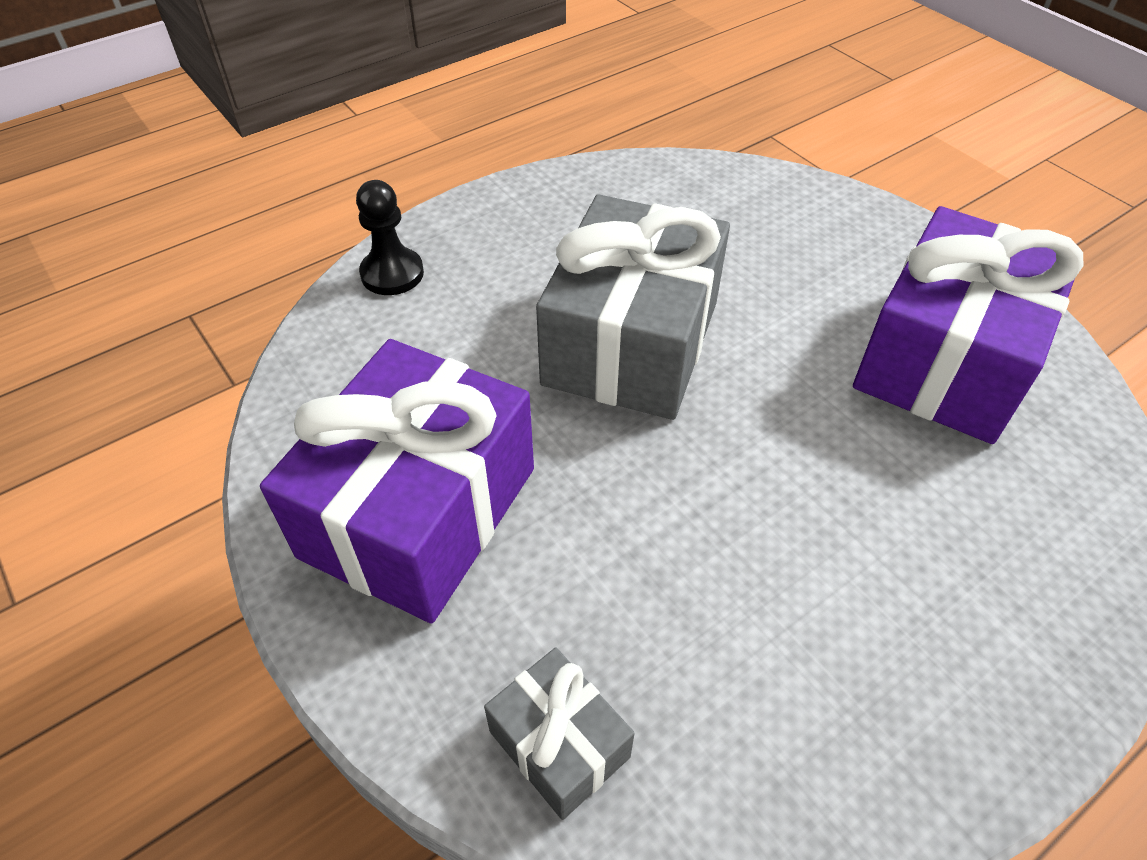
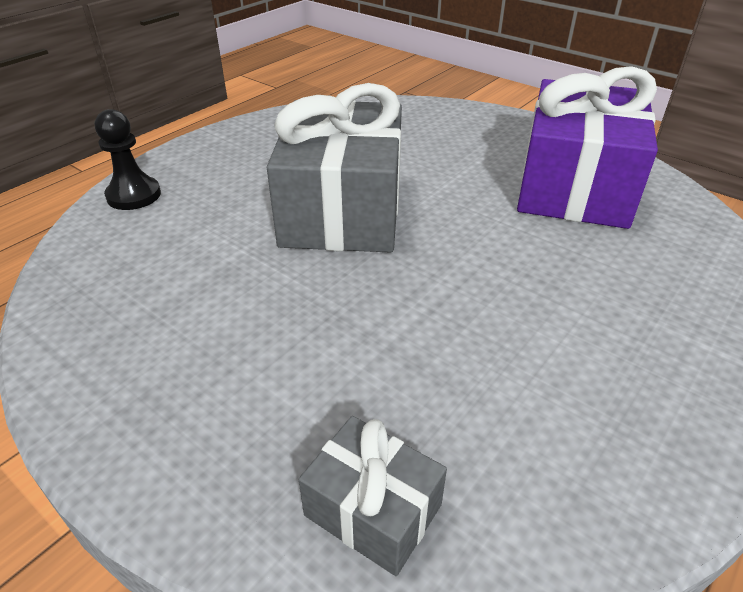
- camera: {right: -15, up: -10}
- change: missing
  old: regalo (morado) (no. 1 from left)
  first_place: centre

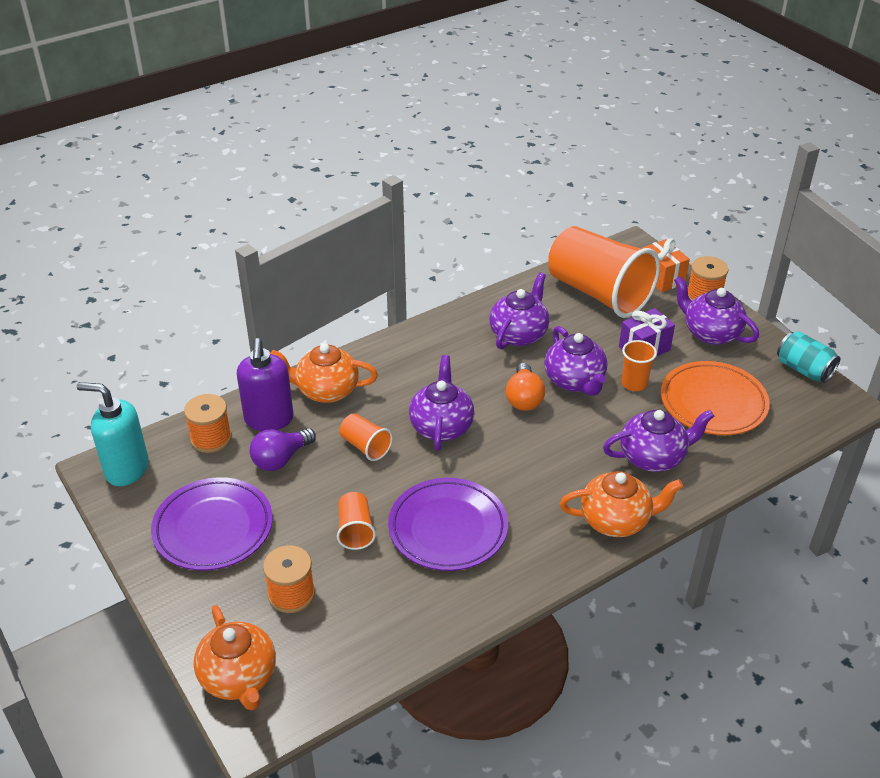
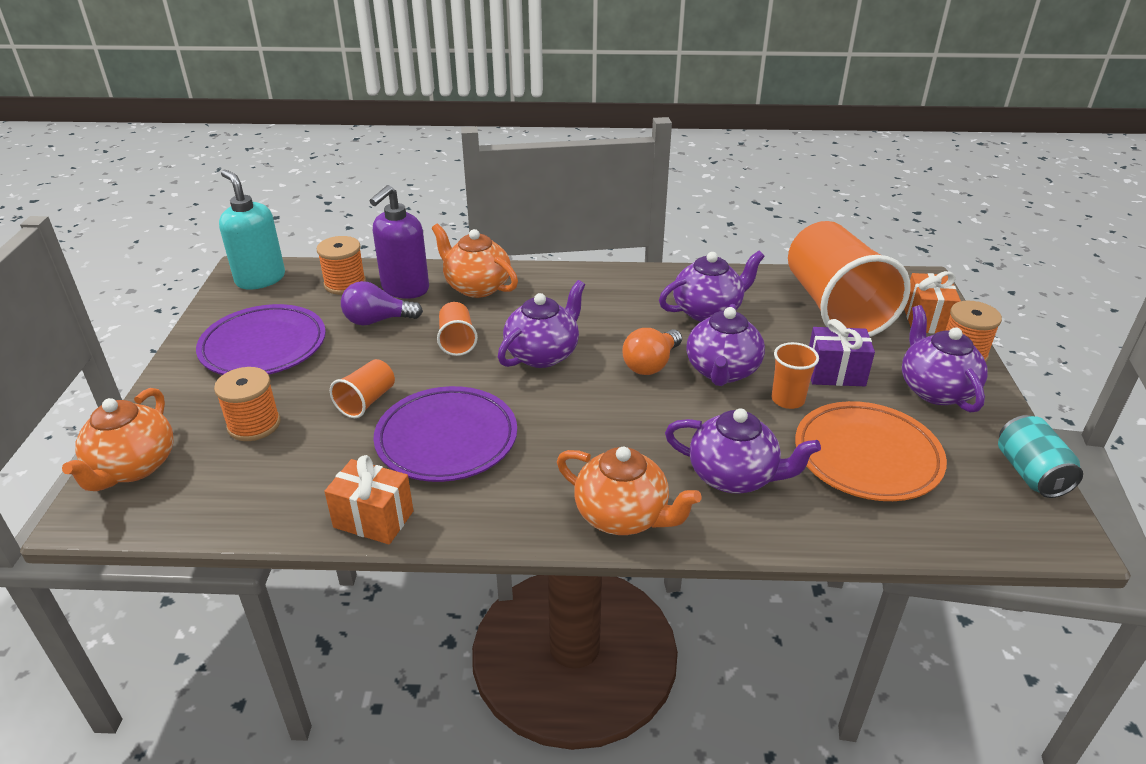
- camera: {right: 35, up: -5}
- change: appeared
  new: regalo (naranja) (no. 1 from left)
  second_place: middle left

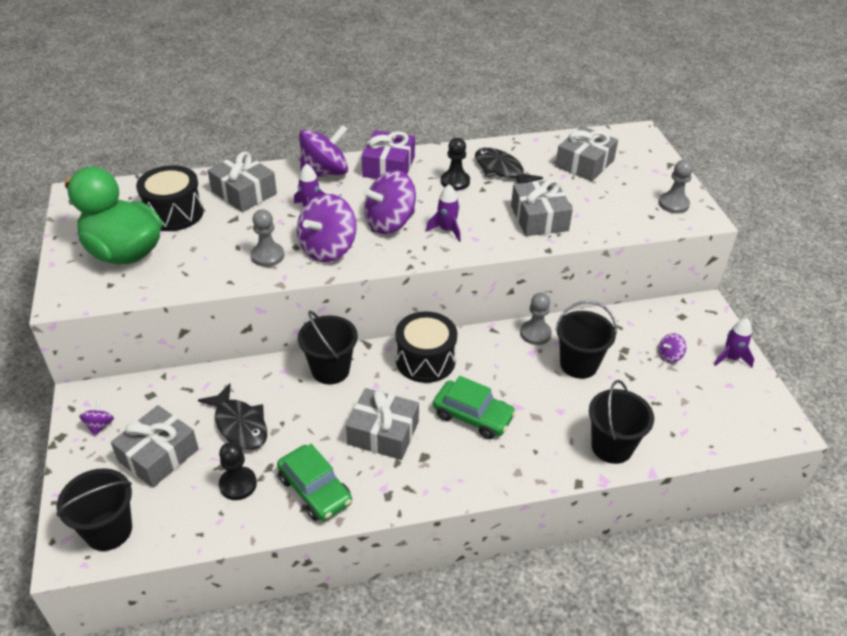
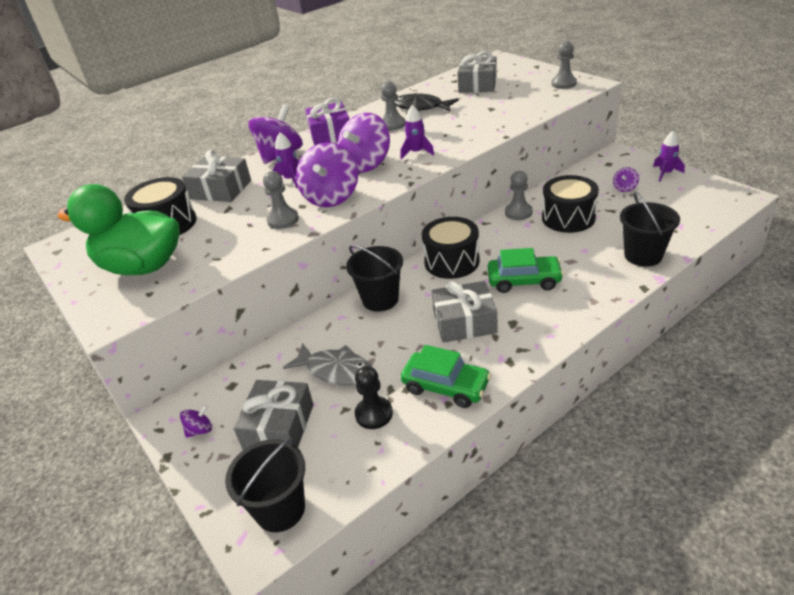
- camera: {right: -20, up: -5}
- change: spun
  old: peonza (morado) (no. 1 from left)
  first_place: middle left
  second_place: bottom left
  degrees: 75
- change: colour
  old: pez (negro) (no. 1 from left)
  new: pez (gris)
  first_place: middle left
  second_place: centre
- change: colour
  old: peón (negro) (no. 2 from left)
  new: peón (gris) (no. 2 from left)
  first_place: top centre
  second_place: top centre
- change: missing
  old: regalo (gris) (no. 4 from left)
  first_place: top centre
- change: exchanged
  old: balde (negro) (no. 3 from left)
  new: tambor (negro) (no. 3 from left)
  first_place: middle right
  second_place: middle right

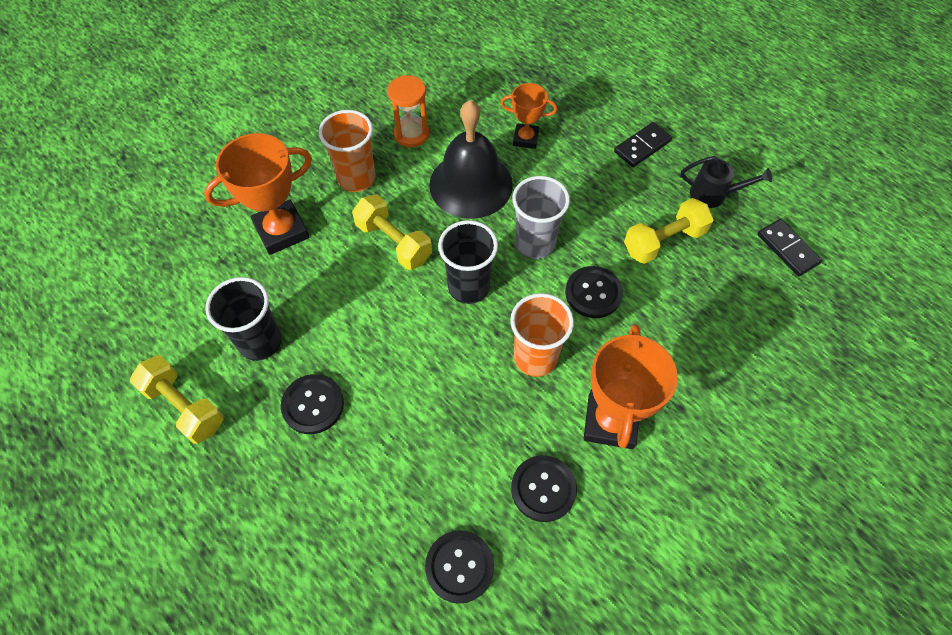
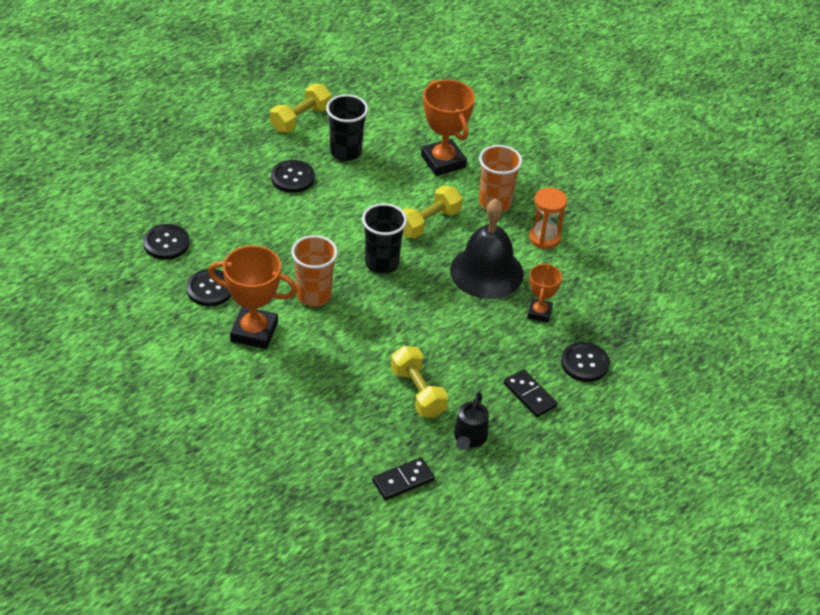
- camera: {right: 90, up: -15}
- change: missing
  old: vaso (gris)
  first_place: centre
- change: relocated
  old: botón (negro) (no. 4 from left)
  first_place: centre
  second_place: middle right

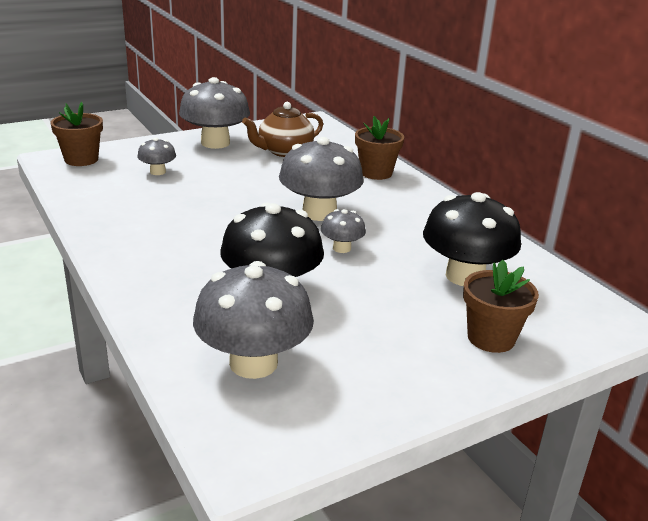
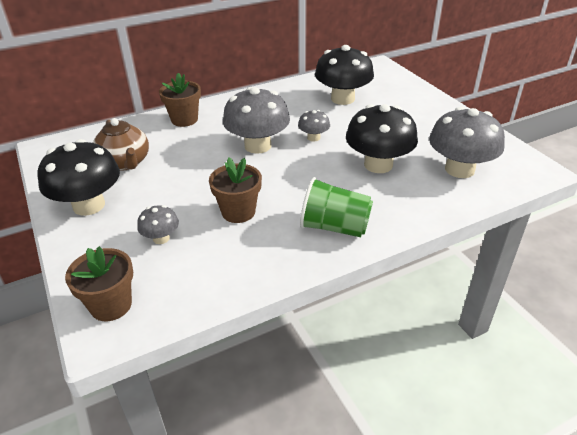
- camera: {right: -85, up: 10}
- change: colour
  old: seta (gris) (no. 2 from left)
  new: seta (negro) (no. 1 from left)
  first_place: top left
  second_place: middle left
- change: relocated
  old: maceta (marrón) (no. 3 from left)
  first_place: middle right
  second_place: centre
- change: appeared
  new: vaso (verde)
  second_place: centre

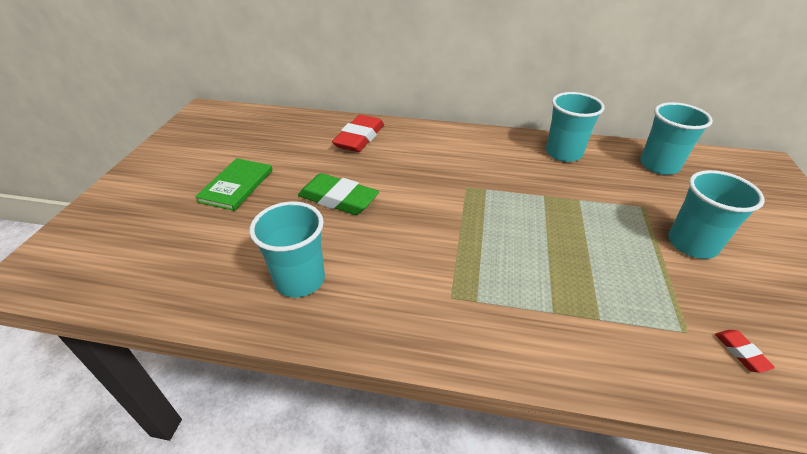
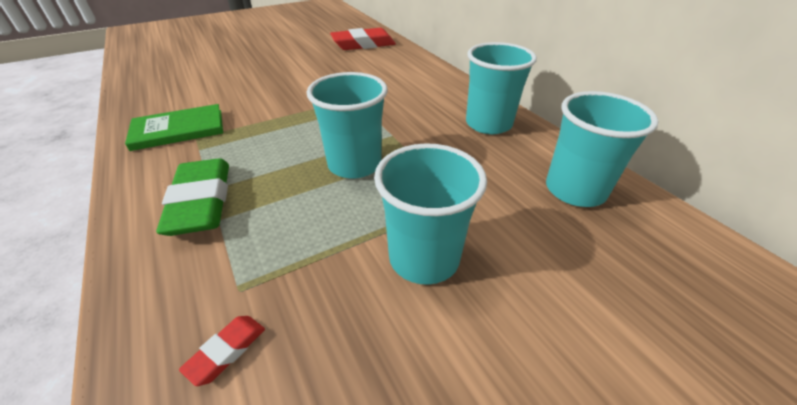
- camera: {right: 50, up: 0}
- change: relocated
  old: libro (verde)
  first_place: middle left
  second_place: top left
- change: relocated
  old: vaso (turquesa) (no. 1 from left)
  first_place: centre
  second_place: top centre
- change: relocated
  old: goma de borrar (verde)
  first_place: centre
  second_place: middle left

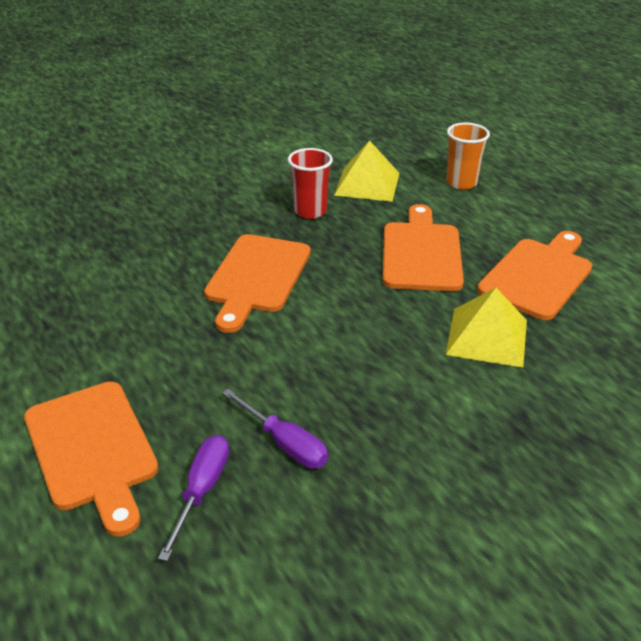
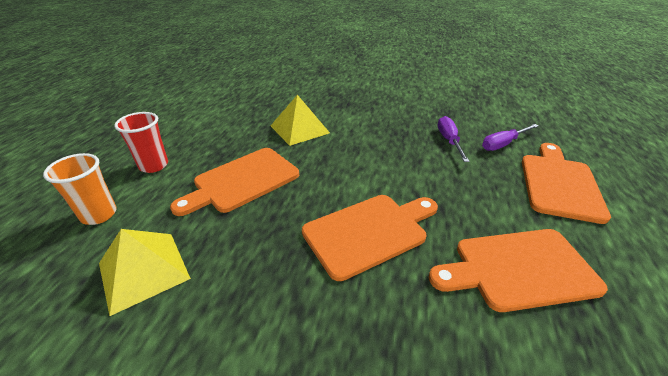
- camera: {right: -135, up: 0}
- change: relocated
  old: vaso (rojo)
  first_place: top centre
  second_place: middle left
- change: relocated
  old: tabla de cortar (naranja) (no. 4 from left in the first image)
  new: tabla de cortar (naranja) (no. 3 from left)
  first_place: middle right
  second_place: bottom right

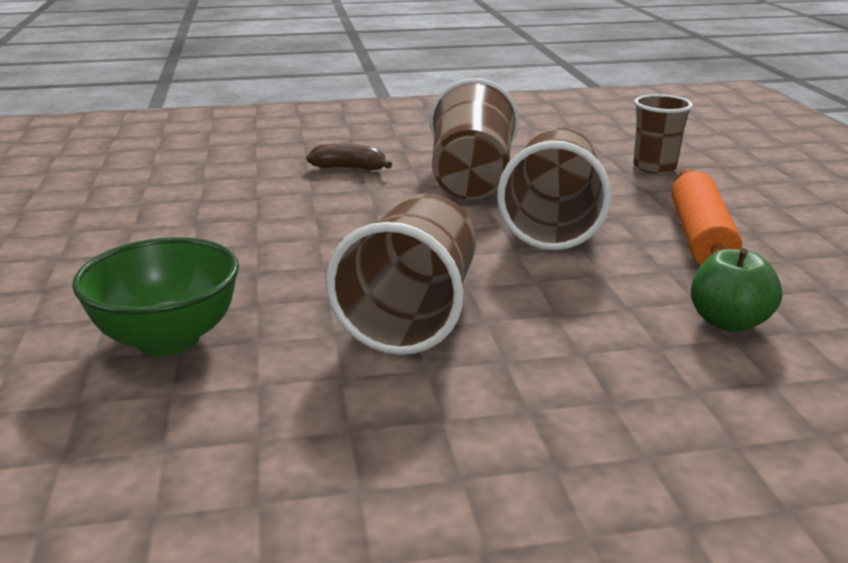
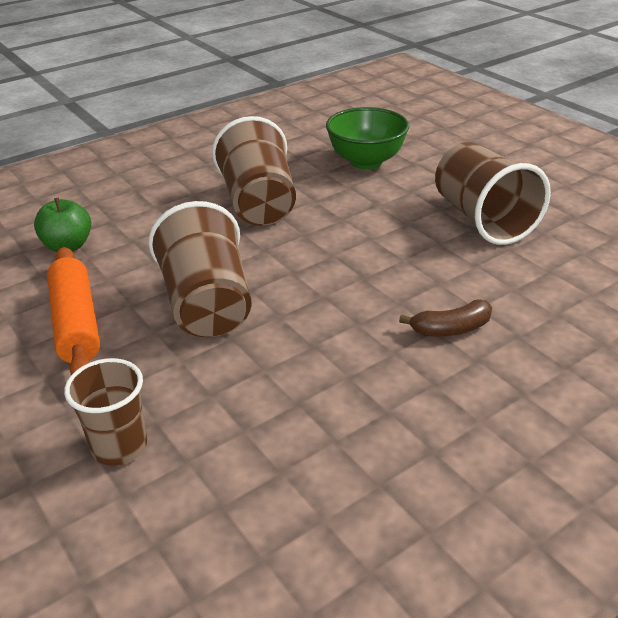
- camera: {right: 155, up: 10}
- change: relocated
  old: vaso (marrón) (no. 2 from left in the first image)
  new: vaso (marrón) (no. 4 from left)
  first_place: top centre
  second_place: top right

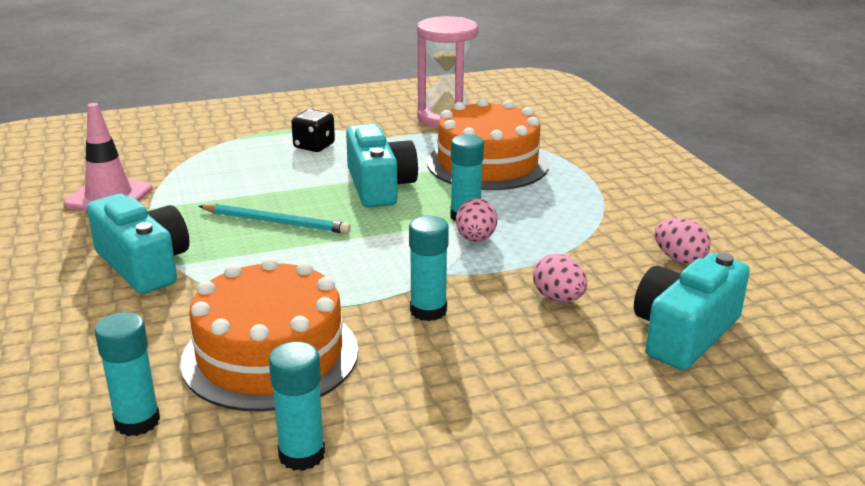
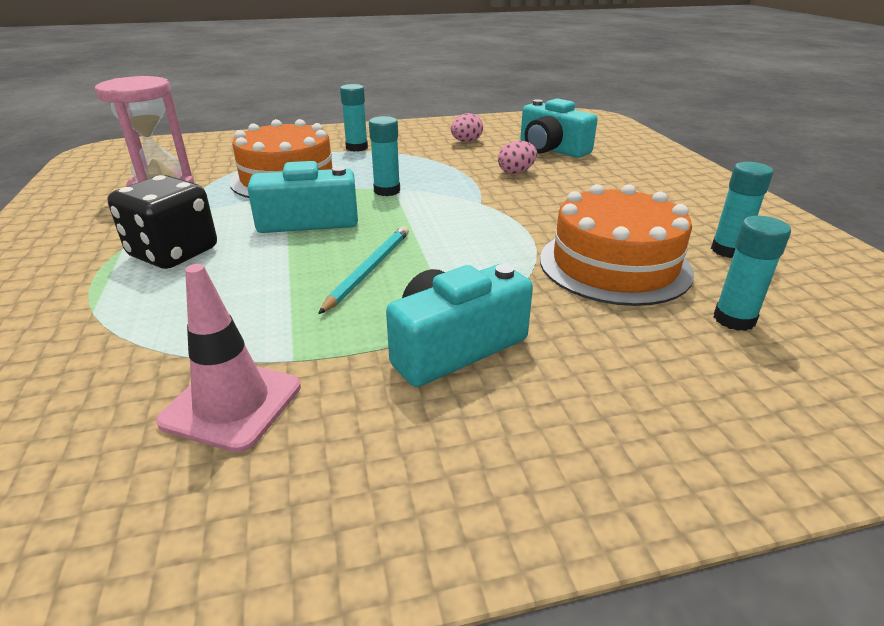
- camera: {right: -85, up: 5}
- change: size
  old: dado (negro)
  first_place: top centre
  second_place: middle left
  factor: 1.68
- change: relocated
  old: barra de pegamento (turquesa) (no. 3 from left in the first image)
  new: barra de pegamento (turquesa) (no. 1 from left)
  first_place: centre
  second_place: top centre
- change: missing
  old: huevo (rosa) (no. 1 from left)
  first_place: centre

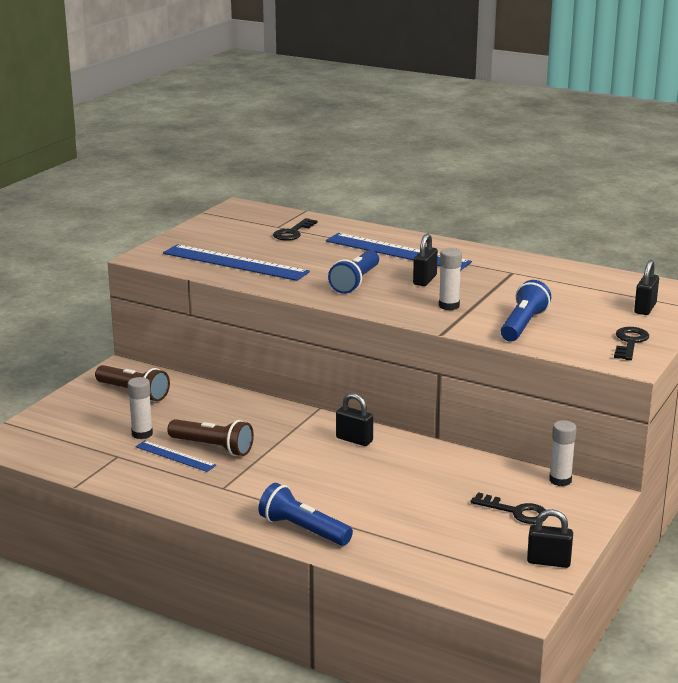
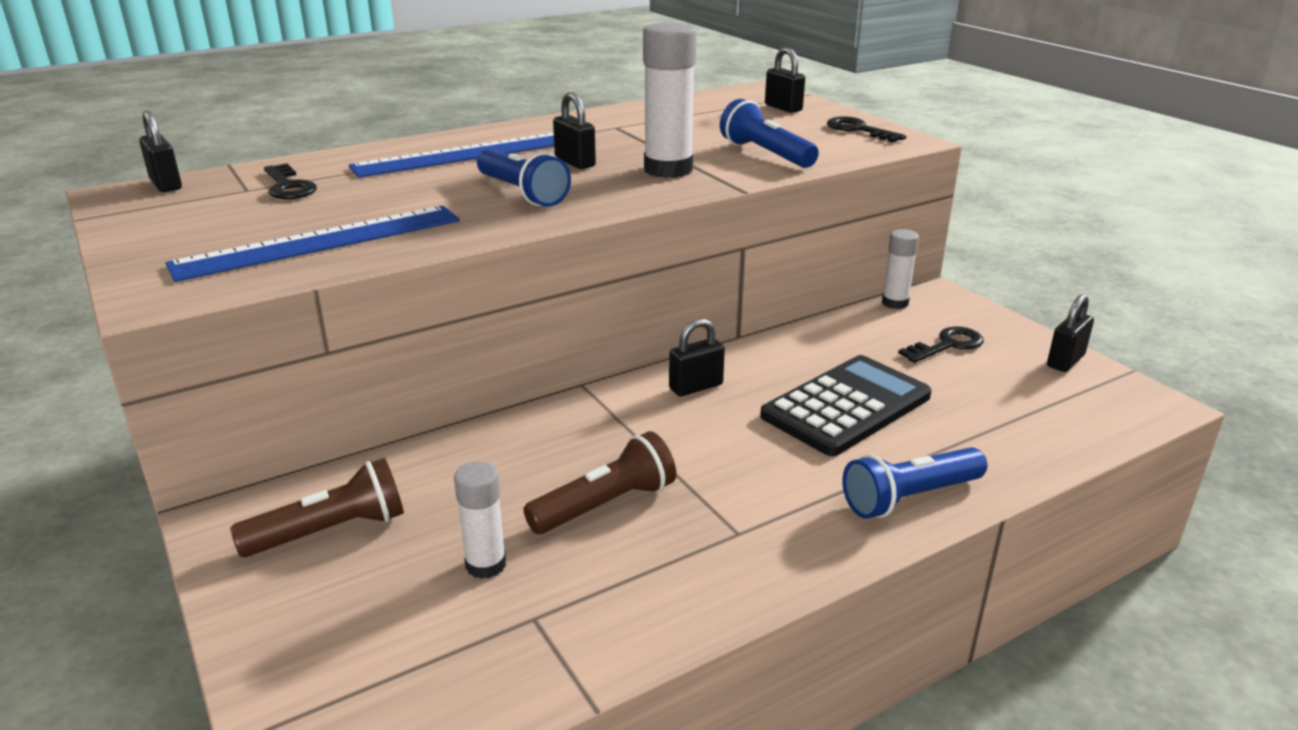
- camera: {right: -60, up: 5}
- change: missing
  old: regla (azul) (no. 1 from left)
  first_place: bottom left
- change: size
  old: barra de pegamento (blanco) (no. 2 from left)
  first_place: centre
  second_place: top centre
  factor: 1.7
- change: appeared
  new: candado (negro) (no. 1 from left)
  second_place: top left
- change: appeared
  new: calculadora (negro)
  second_place: centre

